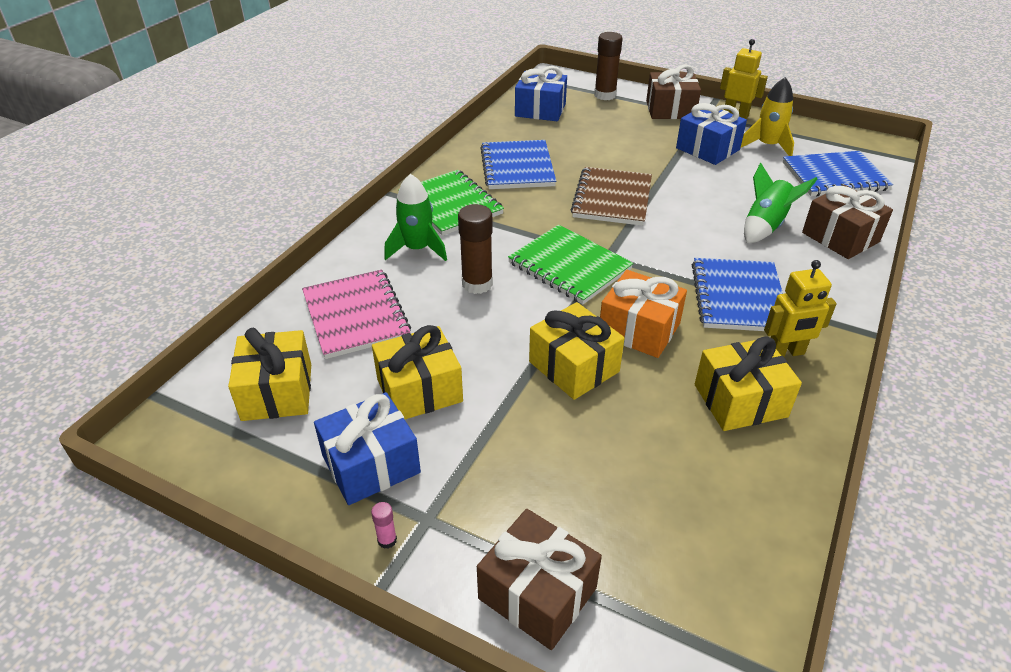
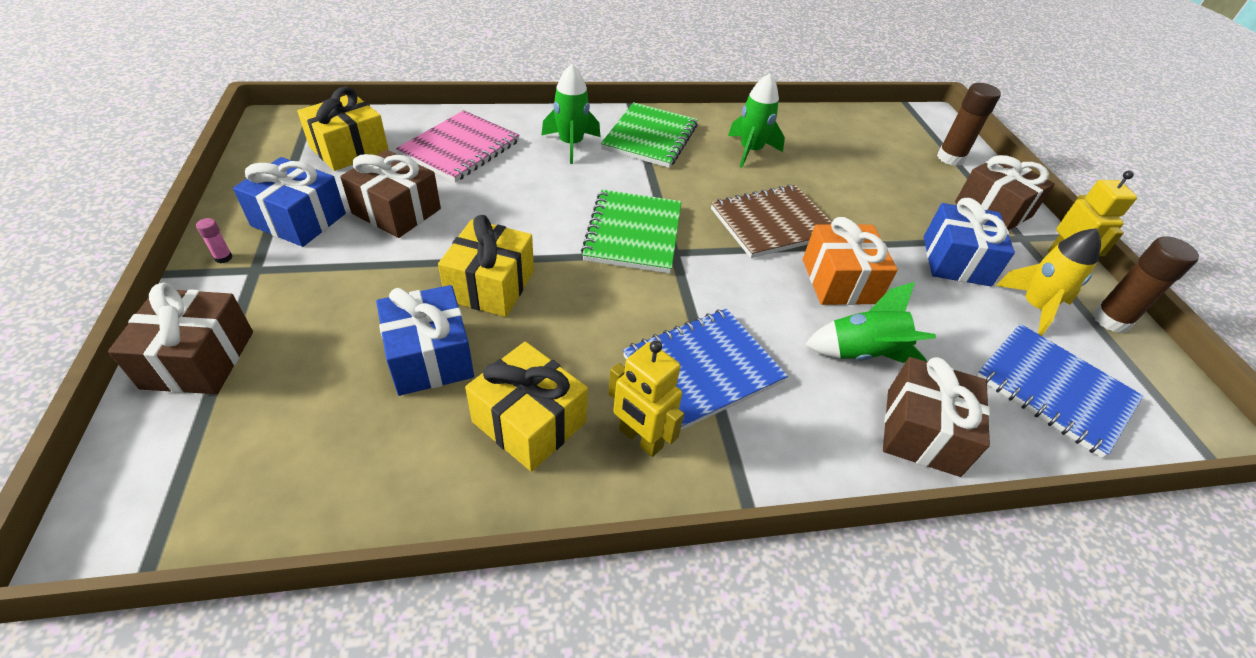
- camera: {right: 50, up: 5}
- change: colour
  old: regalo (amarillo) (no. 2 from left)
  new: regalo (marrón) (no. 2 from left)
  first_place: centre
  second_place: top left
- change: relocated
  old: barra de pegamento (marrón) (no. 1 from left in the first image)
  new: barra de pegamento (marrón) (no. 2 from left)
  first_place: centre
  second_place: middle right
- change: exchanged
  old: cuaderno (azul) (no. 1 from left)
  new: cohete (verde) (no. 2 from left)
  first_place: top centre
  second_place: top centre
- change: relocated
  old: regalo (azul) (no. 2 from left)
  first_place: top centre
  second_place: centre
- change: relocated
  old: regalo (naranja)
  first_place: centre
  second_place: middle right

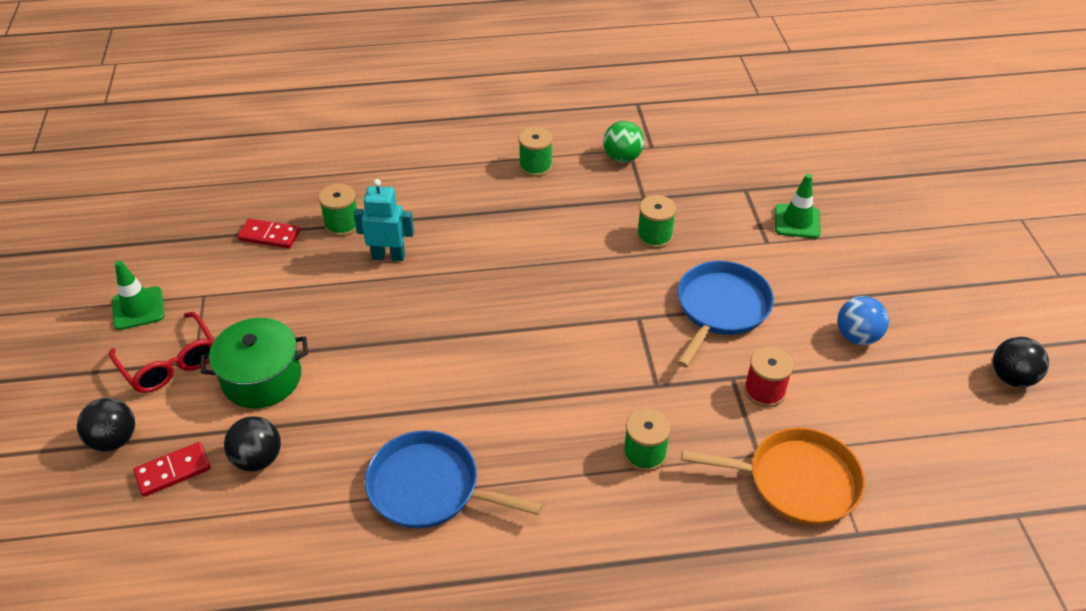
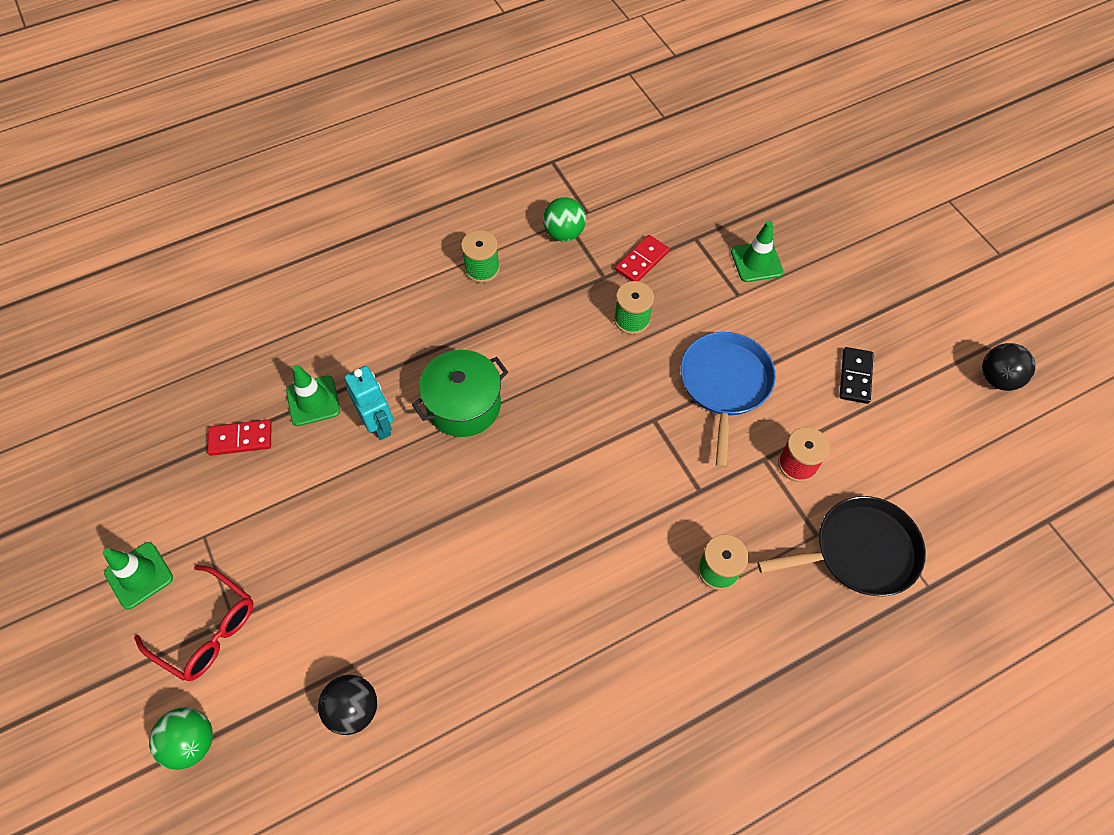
- camera: {right: -20, up: 15}
- change: colour
  old: pelota (negro) (no. 1 from left)
  new: pelota (verde) (no. 1 from left)
  first_place: bottom left
  second_place: bottom left
- change: relocated
  old: ficha de dominó (rojo) (no. 1 from left in the first image)
  new: ficha de dominó (rojo) (no. 2 from left)
  first_place: bottom left
  second_place: top centre
- change: relocated
  old: olla (verde)
  first_place: middle left
  second_place: centre
- change: exchanged
  old: carrete (verde) (no. 1 from left)
  new: cono de tráfico (verde) (no. 2 from left)
  first_place: middle left
  second_place: middle left
- change: spun
  old: robot (turquesa)
  first_place: centre
  second_place: middle left
  degrees: 75
- change: missing
  old: sartén (azul) (no. 1 from left)
  first_place: bottom centre
- change: colour
  old: sartén (naranja)
  new: sartén (negro)
  first_place: bottom right
  second_place: middle right
- change: exchanged
  old: pelota (azul)
  new: ficha de dominó (negro)
  first_place: middle right
  second_place: middle right

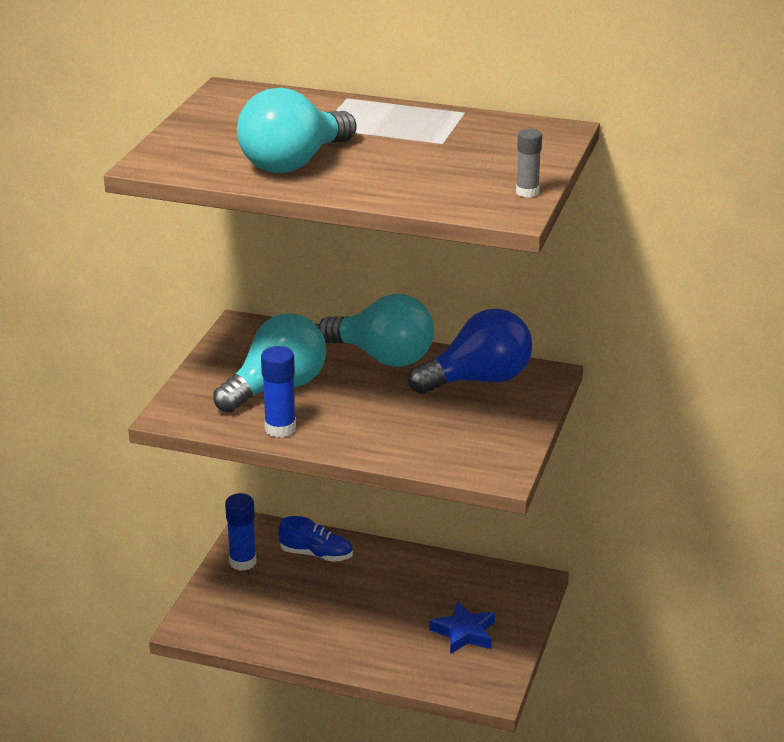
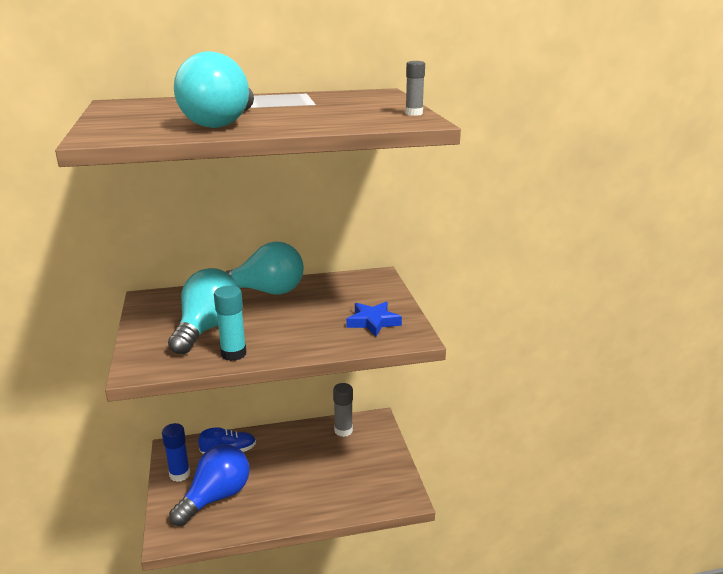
- camera: {right: -30, up: -5}
- change: colour
  old: barra de pegamento (azul) (no. 2 from left)
  new: barra de pegamento (turquesa)
  first_place: centre
  second_place: middle left
- change: relocated
  old: bombilla (azul)
  first_place: centre
  second_place: bottom left
- change: relocated
  old: estrella (azul)
  first_place: bottom centre
  second_place: centre
- change: appeared
  new: barra de pegamento (gris) (no. 1 from left)
  second_place: bottom centre

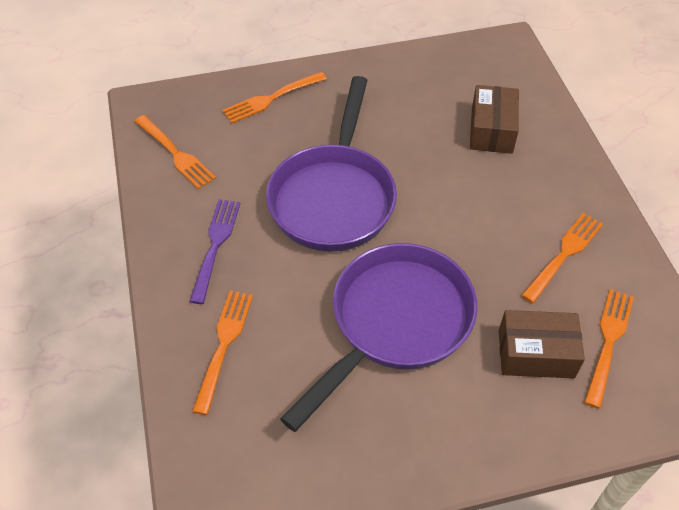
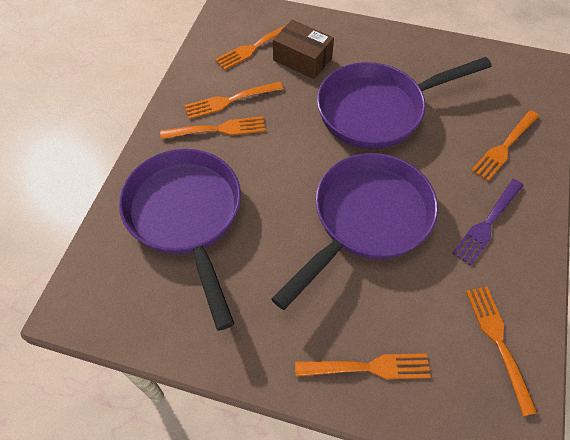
- camera: {right: -150, up: 5}
- change: exchanged
  old: caja (marrón) (no. 1 from left)
  new: sartén (morado) (no. 1 from left)
  first_place: top right
  second_place: middle left
- change: appeared
  new: tenedor (naranja) (no. 1 from left)
  second_place: top centre

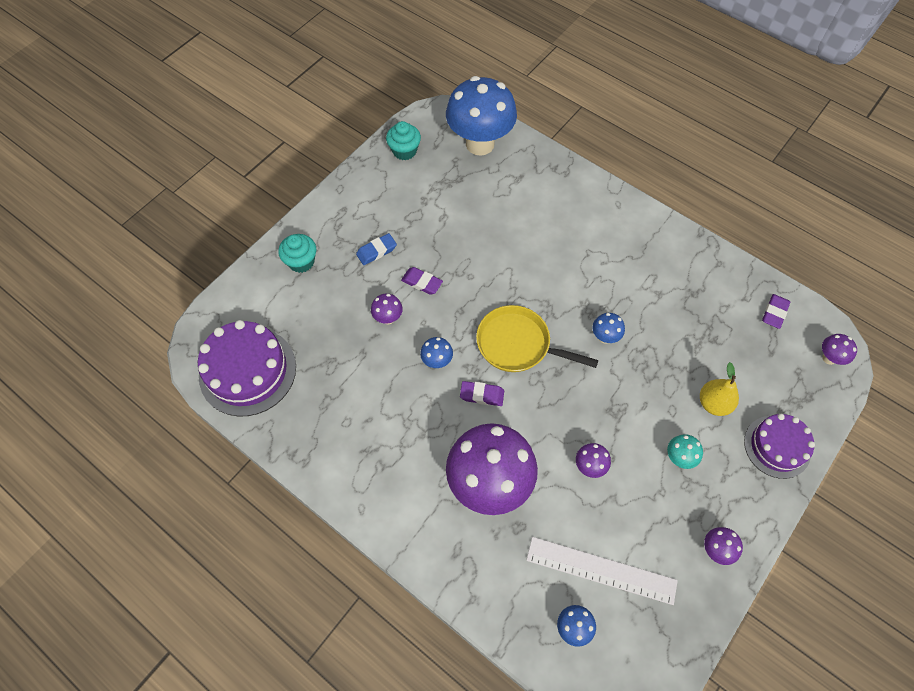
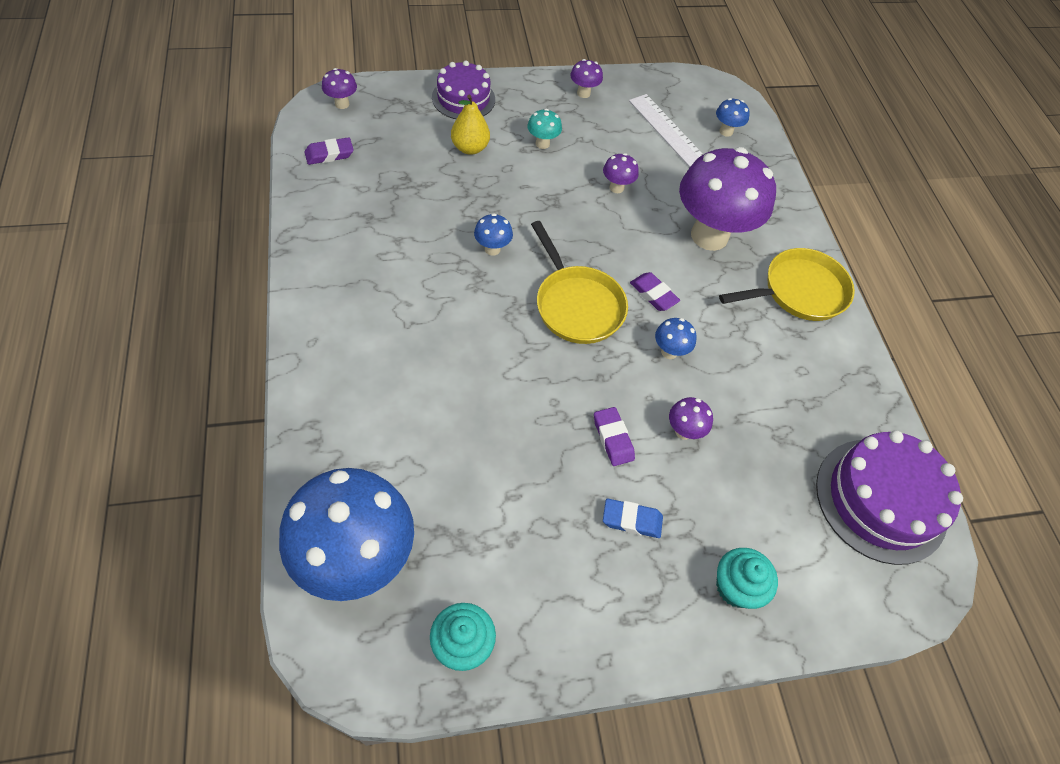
- camera: {right: -145, up: -5}
- change: appeared
  new: sartén (amarillo) (no. 2 from left)
  second_place: middle right

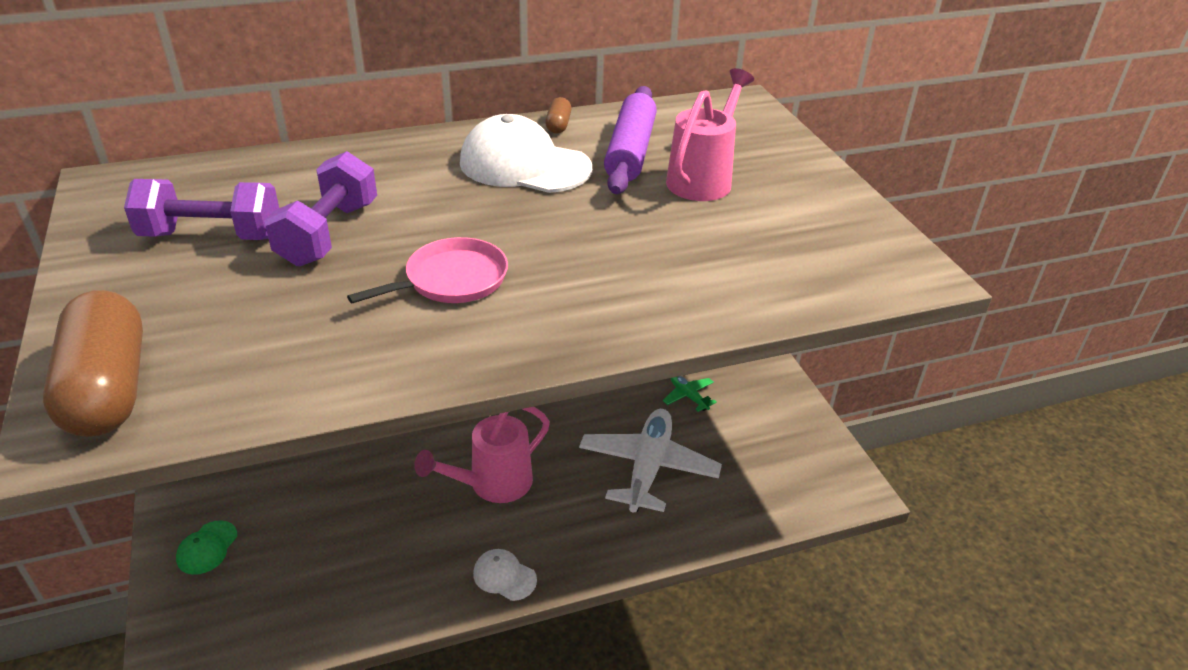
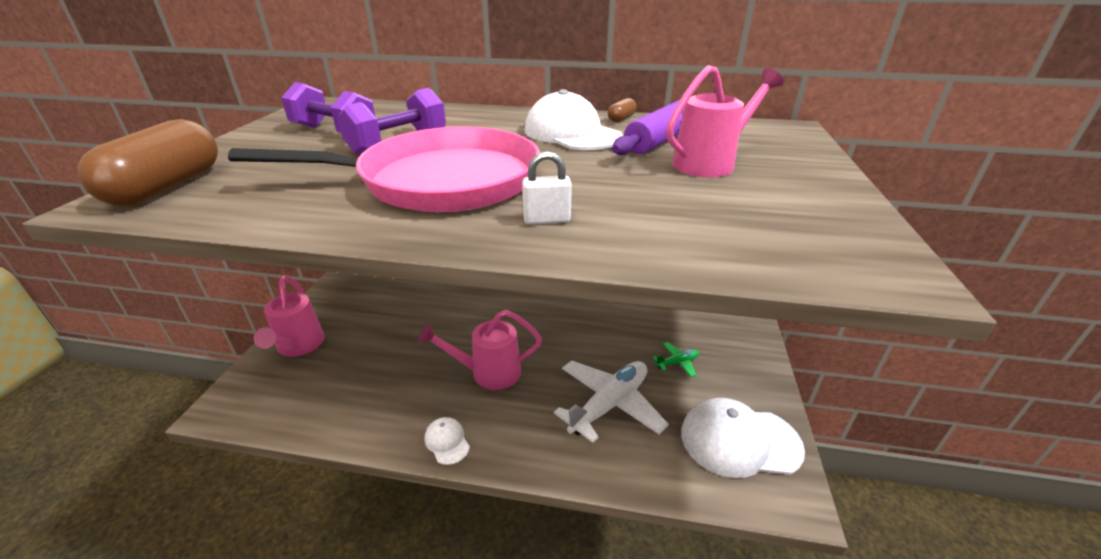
- camera: {right: 30, up: -5}
- change: exchanged
  old: gorra (verde)
  new: regadera (rosa) (no. 1 from left)
  first_place: bottom left
  second_place: middle left
- change: size
  old: sartén (rosa)
  first_place: centre
  second_place: top centre
  factor: 2.1
- change: spun
  old: avión (verde)
  first_place: centre
  second_place: centre
  degrees: 75
- change: appeared
  new: candado (blanco)
  second_place: centre
- change: appeared
  new: gorra (blanco) (no. 3 from left)
  second_place: bottom right

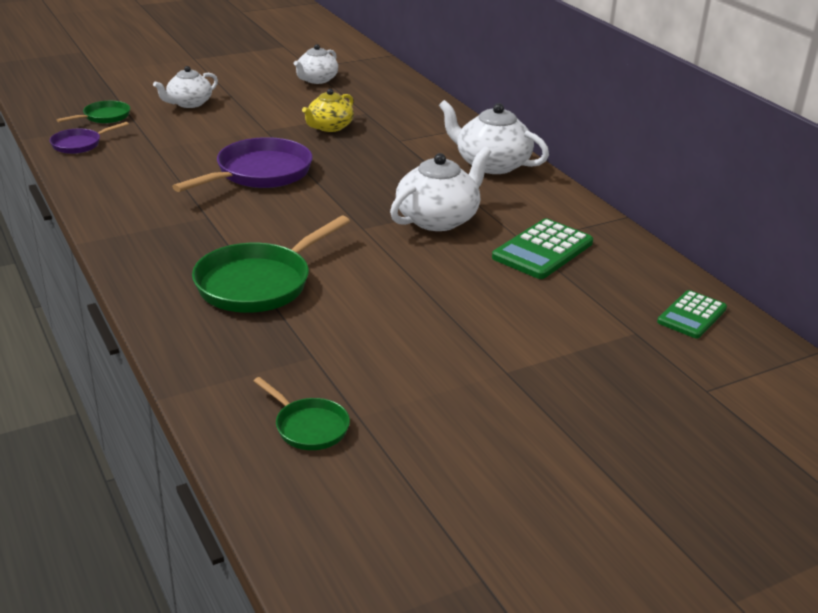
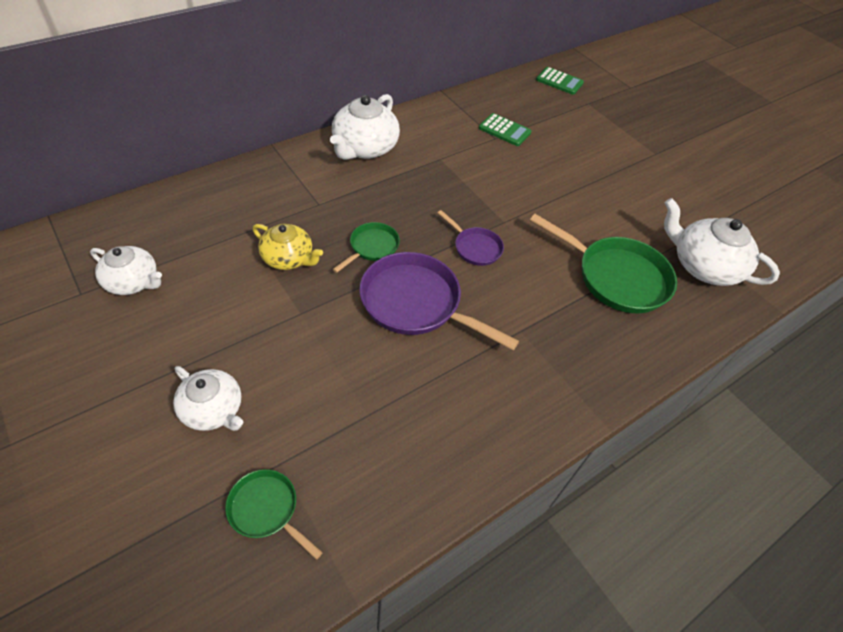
- camera: {right: -100, up: 20}
- change: relocated
  old: sartén (morado) (no. 1 from left in the first image)
  new: sartén (morado) (no. 2 from left)
  first_place: top left
  second_place: centre
- change: relocated
  old: sartén (verde) (no. 3 from left in the first image)
  new: sartén (verde) (no. 2 from left)
  first_place: bottom centre
  second_place: centre
- change: relocated
  old: tetera (blanco) (no. 3 from left in the first image)
  new: tetera (blanco) (no. 4 from left)
  first_place: top centre
  second_place: middle right
- change: size
  old: calculadora (verde) (no. 1 from left)
  first_place: centre
  second_place: top centre
  factor: 0.66

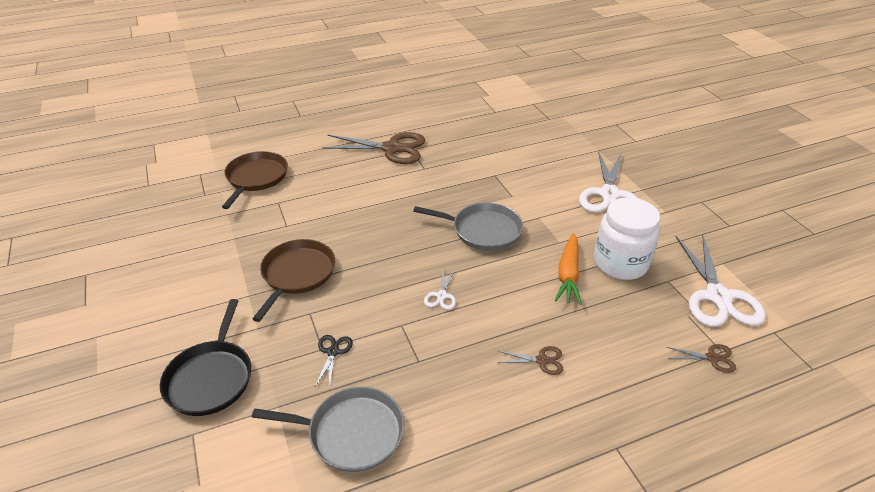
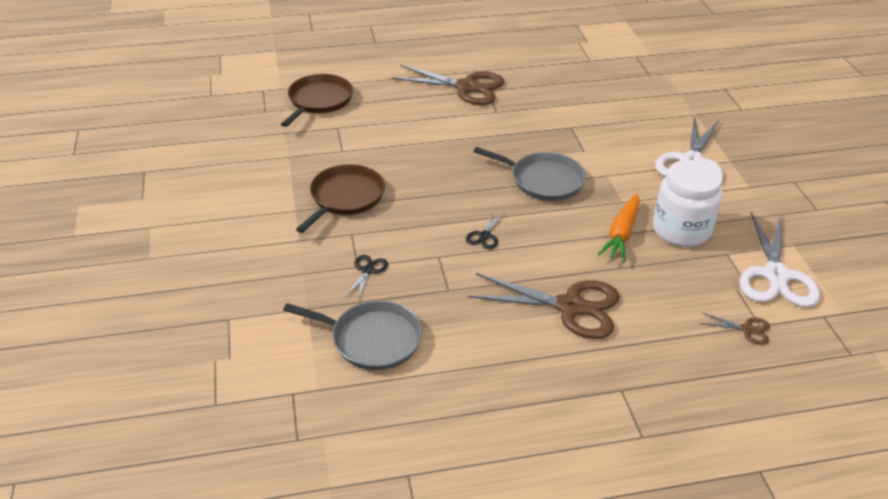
- camera: {right: 10, up: 0}
- change: missing
  old: sartén (negro)
  first_place: bottom left
- change: colour
  old: tijeras (blanco) (no. 1 from left)
  new: tijeras (negro) (no. 2 from left)
  first_place: centre
  second_place: centre
- change: size
  old: tijeras (marrón) (no. 2 from left)
  first_place: bottom centre
  second_place: centre
  factor: 2.25

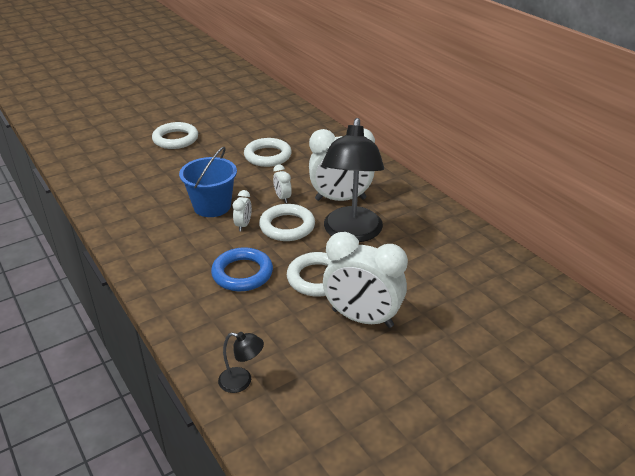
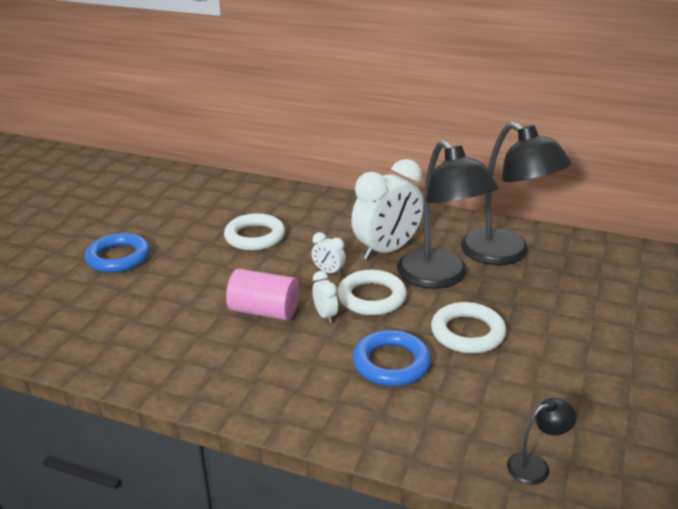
- camera: {right: -35, up: -5}
- change: colour
  old: anillo (blanco) (no. 1 from left)
  new: anillo (azul) (no. 1 from left)
  first_place: top left
  second_place: middle left
- change: exchanged
  old: balde (azul)
  new: cilindro (rosa)
  first_place: middle left
  second_place: centre
- change: missing
  old: despertador (blanco) (no. 4 from left)
  first_place: centre
- change: appeared
  new: lámpara (negro) (no. 2 from left)
  second_place: middle right

